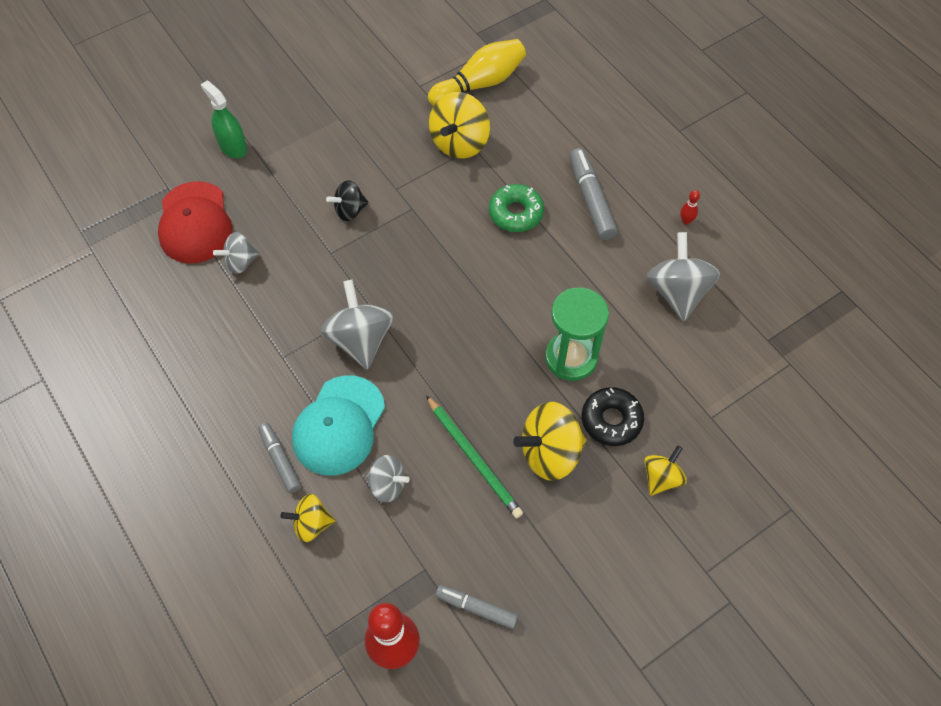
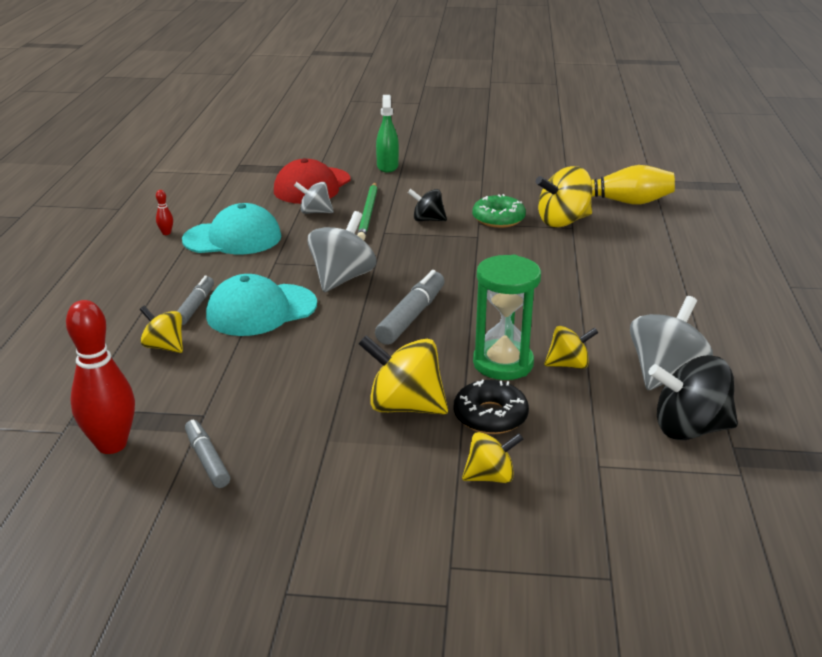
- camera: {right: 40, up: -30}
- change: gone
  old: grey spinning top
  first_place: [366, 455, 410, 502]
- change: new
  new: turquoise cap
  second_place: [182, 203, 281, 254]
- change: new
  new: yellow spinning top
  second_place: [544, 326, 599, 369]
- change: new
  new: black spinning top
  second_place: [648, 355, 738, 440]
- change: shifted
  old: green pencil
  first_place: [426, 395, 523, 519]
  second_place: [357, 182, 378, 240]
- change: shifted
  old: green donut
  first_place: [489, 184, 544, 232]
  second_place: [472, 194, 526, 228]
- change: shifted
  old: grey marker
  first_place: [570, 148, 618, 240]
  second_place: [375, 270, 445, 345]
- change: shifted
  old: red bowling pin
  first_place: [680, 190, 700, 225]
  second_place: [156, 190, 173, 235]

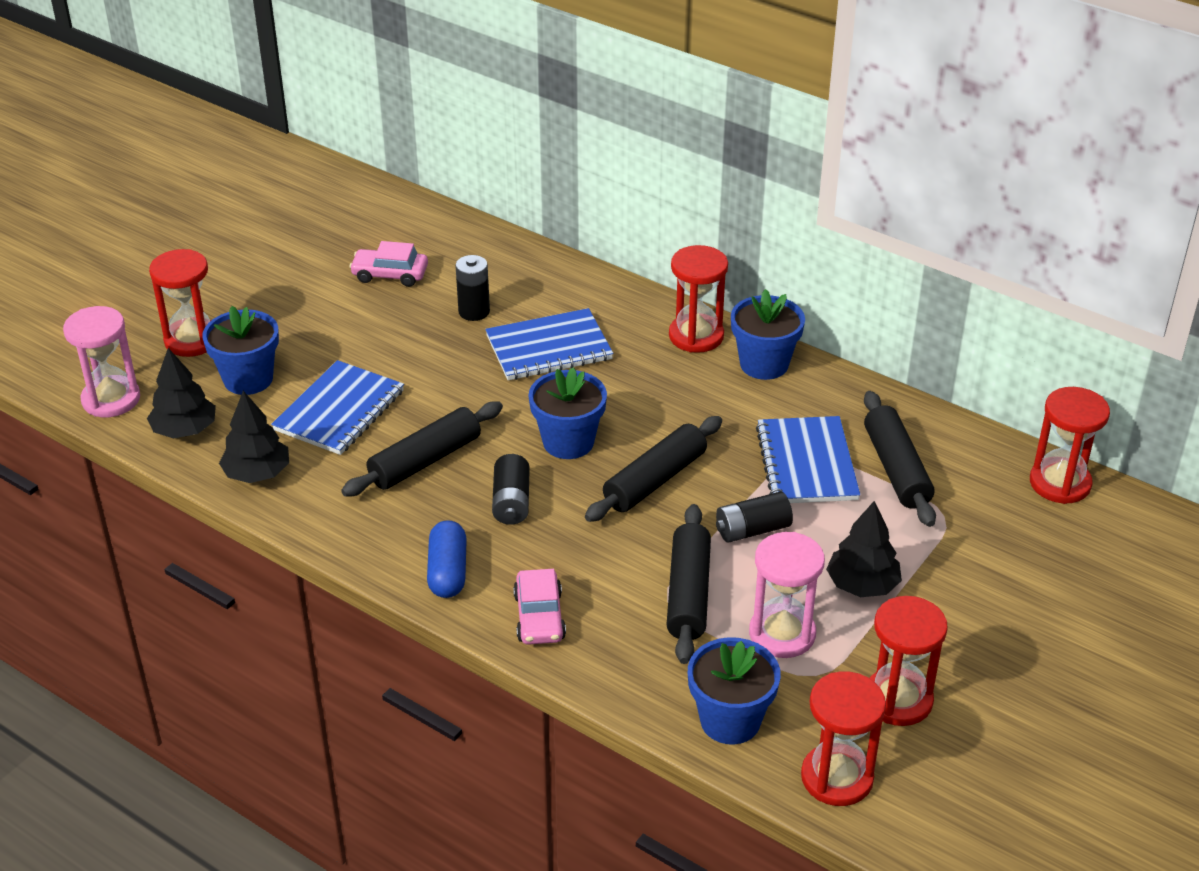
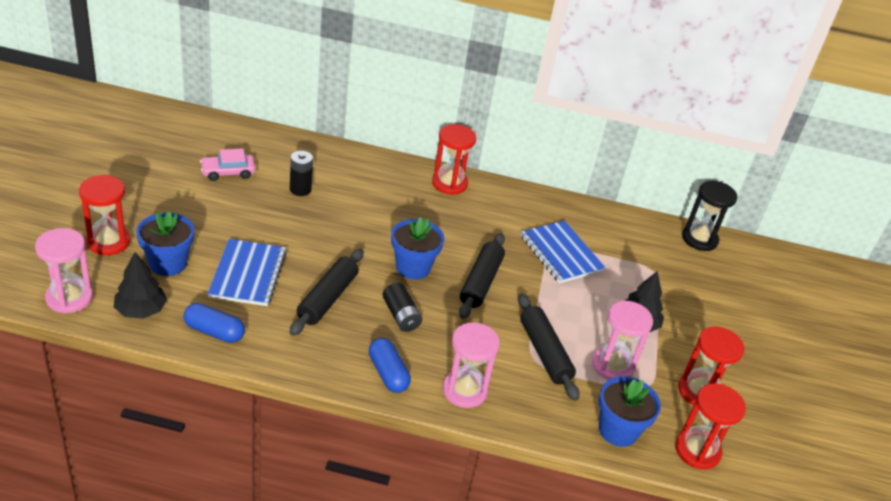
- camera: {right: -30, up: 0}
- change: gone
  old: blue notebook
  first_place: [485, 308, 613, 380]
- change: gone
  old: black battery
  first_place: [716, 492, 793, 543]
- change: gone
  old: blue flower pot
  first_place: [731, 289, 805, 380]
- change: gone
  old: black rolling pin
  first_place: [864, 391, 936, 527]
- change: swapped
  old: black tree
  new: blue capsule
  first_place: [219, 391, 289, 483]
  second_place: [183, 303, 245, 343]
- change: swapped
  old: pink car
  new: pink hourglass
  first_place: [513, 569, 566, 645]
  second_place: [443, 322, 500, 408]
- change: repainted
  old: red hourglass
  new: black hourglass
  first_place: [1030, 387, 1110, 504]
  second_place: [682, 181, 737, 251]

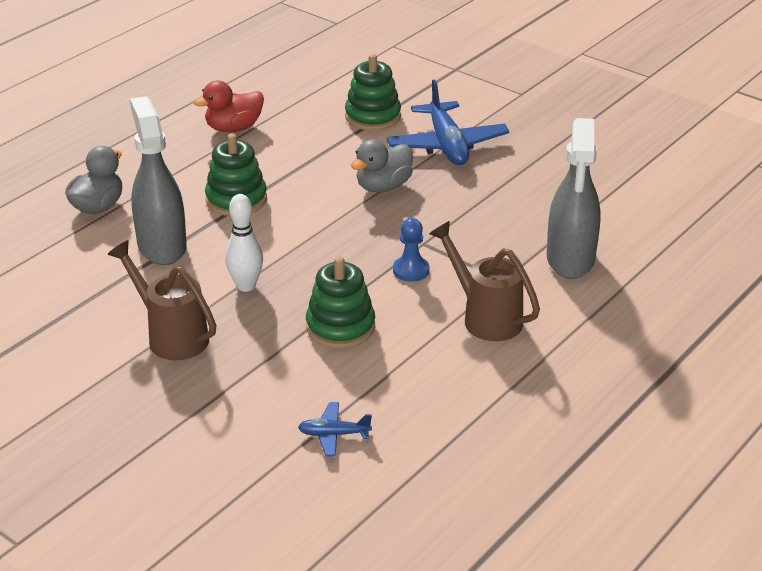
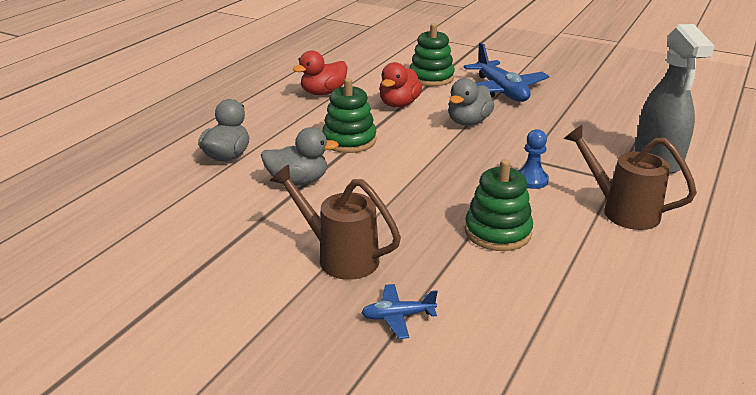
- camera: {right: -10, up: -5}
- change: gone
  old: white bowling pin
  first_place: [225, 194, 263, 292]
- change: new
  new: red duck
  second_place: [379, 62, 422, 108]
- change: shifted
  old: blue plane
  first_place: [298, 402, 372, 457]
  second_place: [361, 284, 438, 339]
- change: swapped
  old: grey spray bottle
  new: grey duck
  first_place: [130, 96, 187, 265]
  second_place: [261, 127, 339, 186]

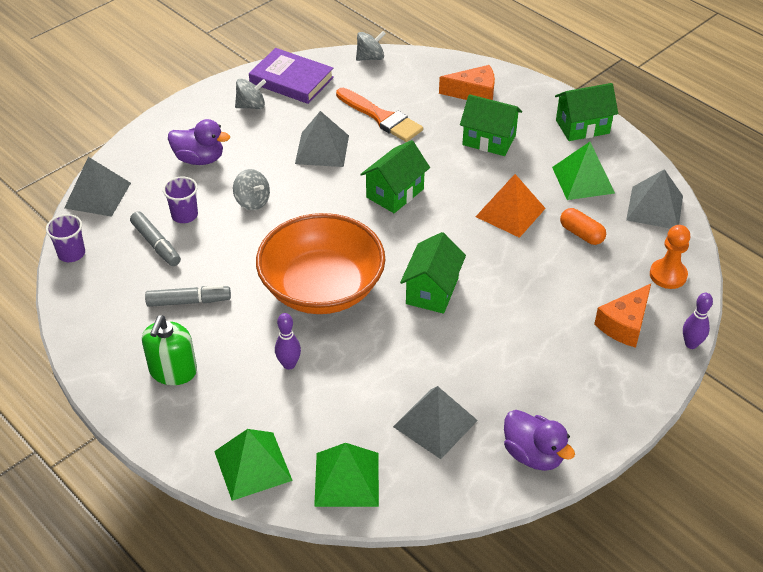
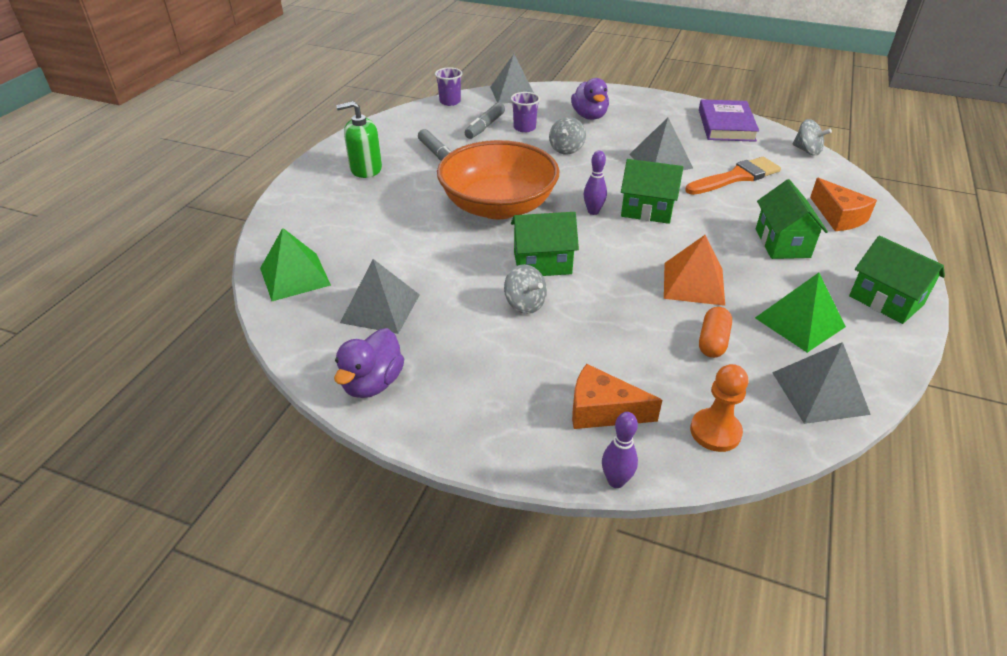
- camera: {right: 65, up: -5}
- change: gone
  old: green pyramid
  first_place: [214, 429, 293, 501]
- change: shifted
  old: grey spinning top
  first_place: [235, 79, 266, 109]
  second_place: [504, 264, 547, 314]
- change: shifted
  old: purple bowling pin
  first_place: [275, 313, 301, 370]
  second_place: [584, 151, 607, 215]
- change: rotated
  old: orange brush
  first_place: [336, 88, 423, 142]
  second_place: [685, 157, 781, 195]
  degrees: -135

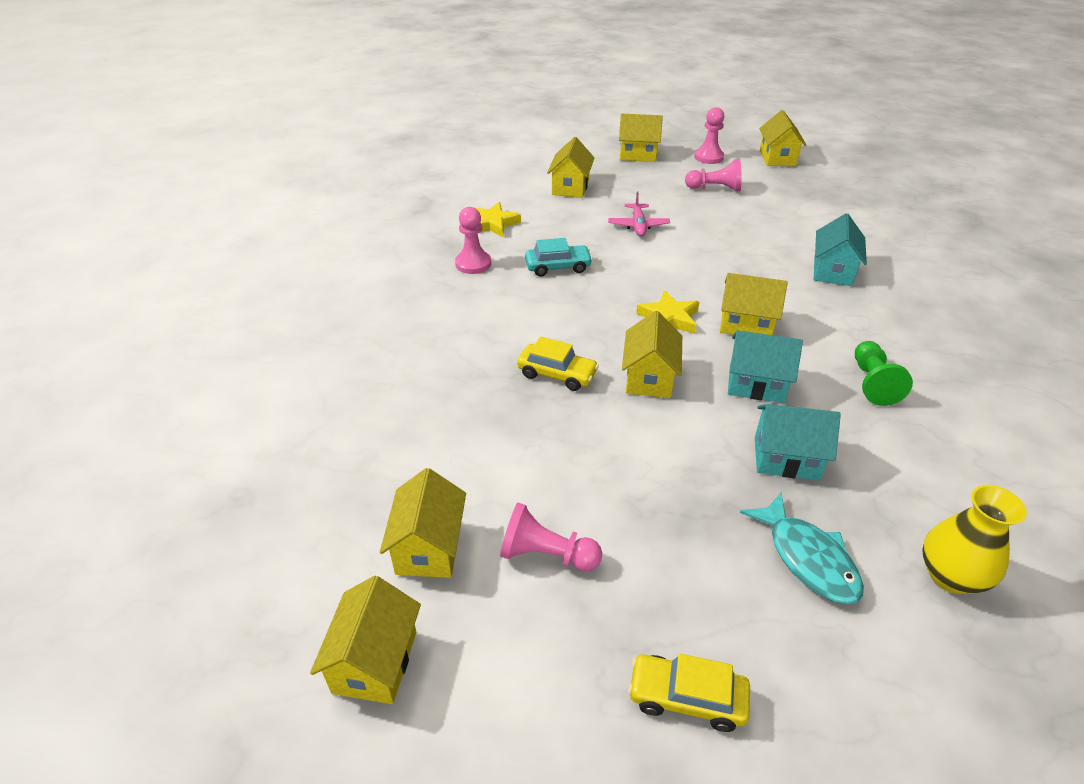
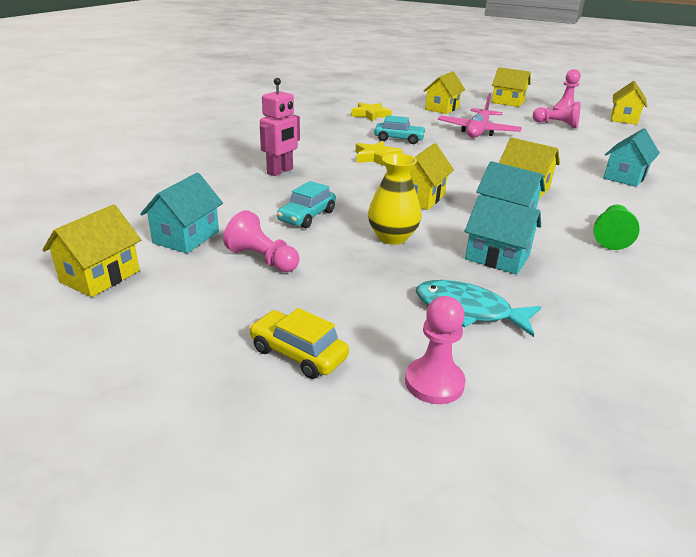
- camera: {right: 20, up: -10}
- change: gone
  old: yellow car
  first_place: [517, 336, 599, 391]
- change: new
  new: pink robot
  second_place: [260, 78, 300, 176]
- change: new
  new: turquoise car
  second_place: [277, 181, 336, 228]
- change: shifted
  old: pink pawn
  first_place: [455, 207, 491, 274]
  second_place: [405, 296, 466, 404]
- change: shifted
  old: yellow star
  first_place: [636, 290, 699, 334]
  second_place: [355, 141, 403, 167]
- change: shifted
  old: yellow vase
  first_place: [922, 485, 1027, 594]
  second_place: [368, 153, 421, 245]
- change: repainted
  old: yellow house
  new: turquoise house
  first_place: [380, 468, 466, 578]
  second_place: [140, 173, 223, 253]
- change: rotated
  old: turquoise fish
  first_place: [740, 492, 864, 604]
  second_place: [416, 280, 541, 337]
  degrees: 120
- change: scaled
  old: pink plane
  first_place: [608, 191, 670, 237]
  second_place: [438, 93, 522, 138]
  factor: 1.69

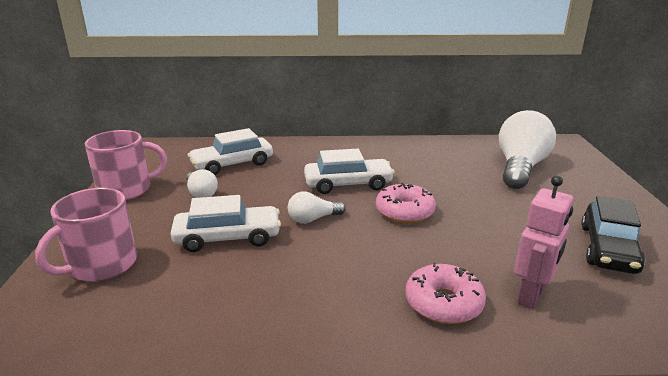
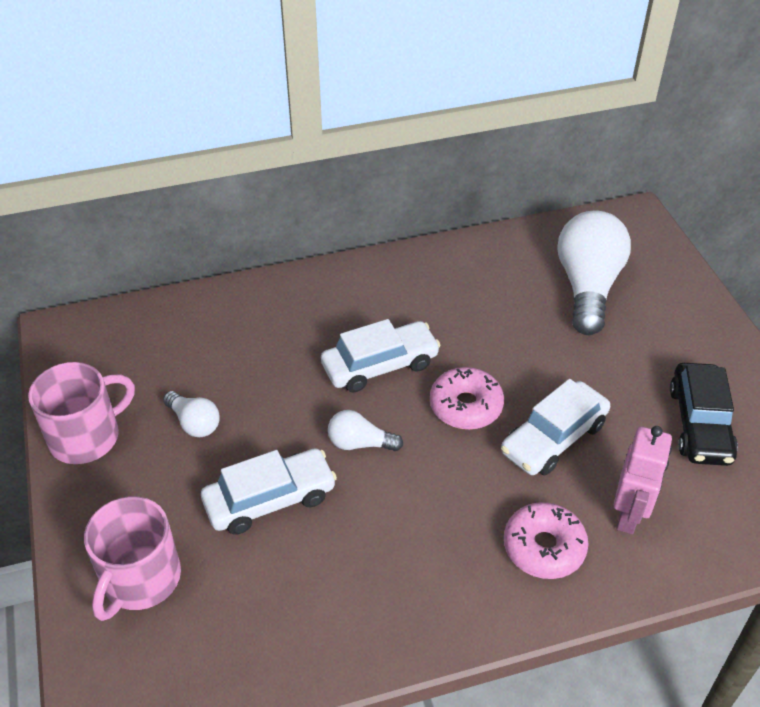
- camera: {right: -15, up: 20}
- change: shifted
  old: white car
  first_place: [188, 128, 273, 175]
  second_place: [501, 379, 610, 475]
- change: rotated
  old: white light bulb
  first_place: [288, 191, 346, 224]
  second_place: [328, 410, 403, 451]
  degrees: 45

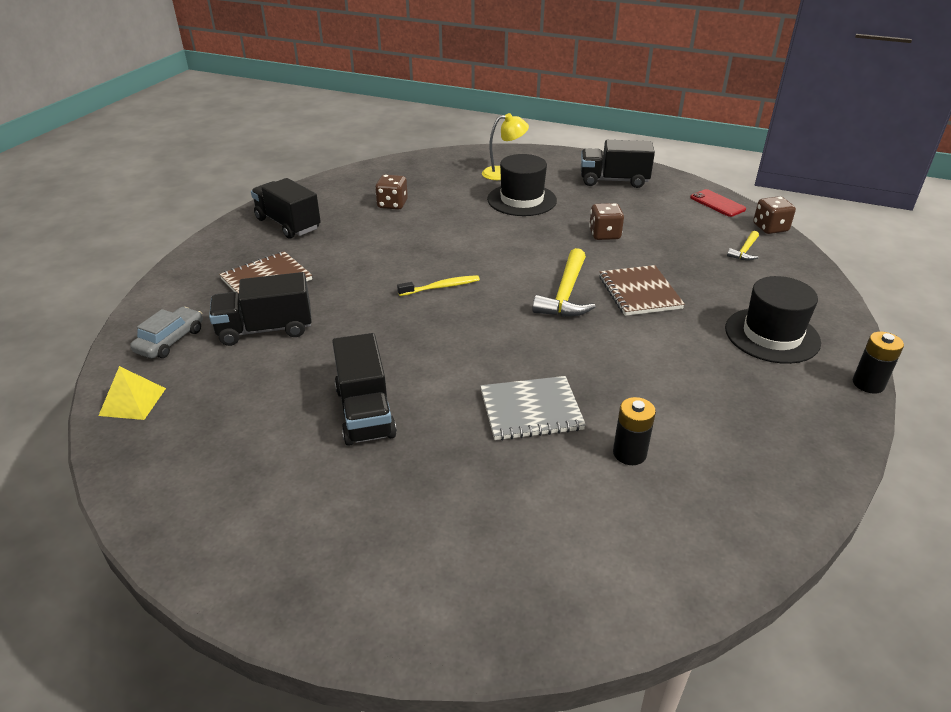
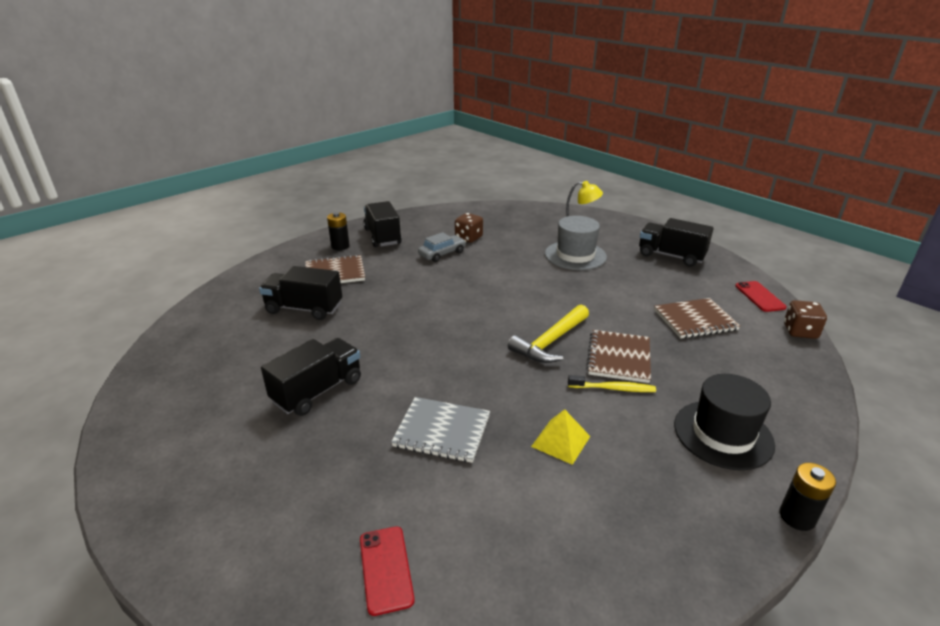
- camera: {right: 25, up: -5}
- change: gone
  old: brown dice
  first_place: [589, 203, 624, 240]
- change: gone
  old: yellow hammer
  first_place: [727, 231, 759, 261]
- change: new
  new: red phone
  second_place: [360, 526, 415, 616]
- change: new
  new: brown notebook
  second_place: [654, 298, 740, 338]
- change: shifted
  old: yellow pyramid
  first_place: [98, 366, 166, 420]
  second_place: [531, 409, 590, 465]
- change: shifted
  old: grey car
  first_place: [130, 307, 203, 358]
  second_place: [418, 232, 466, 262]
- change: shifted
  old: yellow toothbrush
  first_place: [397, 275, 480, 296]
  second_place: [568, 375, 656, 392]
- change: shifted
  old: black battery
  first_place: [613, 397, 656, 465]
  second_place: [327, 212, 350, 250]
- change: repainted
  old: black hat
  new: grey hat
  first_place: [487, 154, 557, 216]
  second_place: [545, 216, 607, 270]
- change: rotated
  old: black truck
  first_place: [332, 333, 397, 446]
  second_place: [261, 338, 361, 416]
  degrees: -150

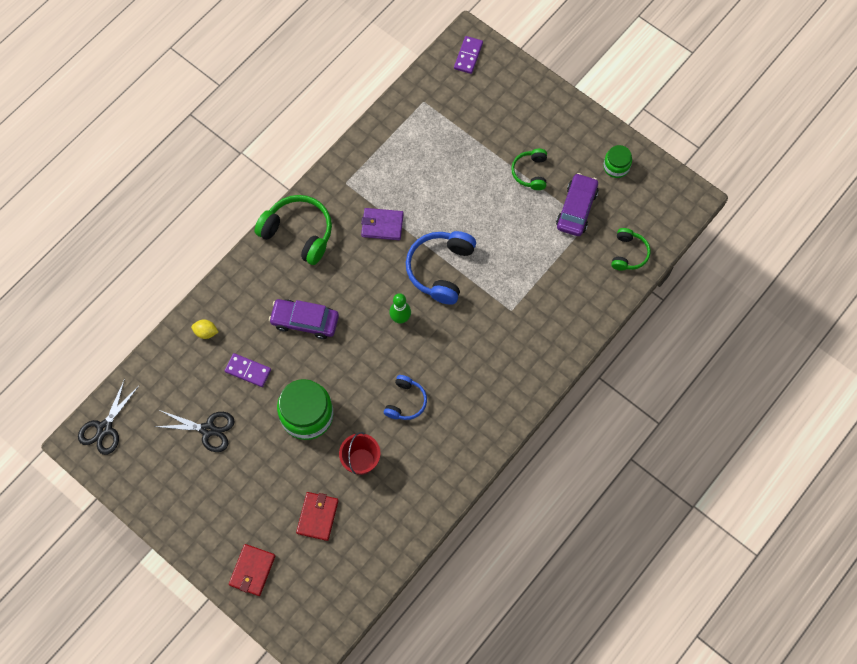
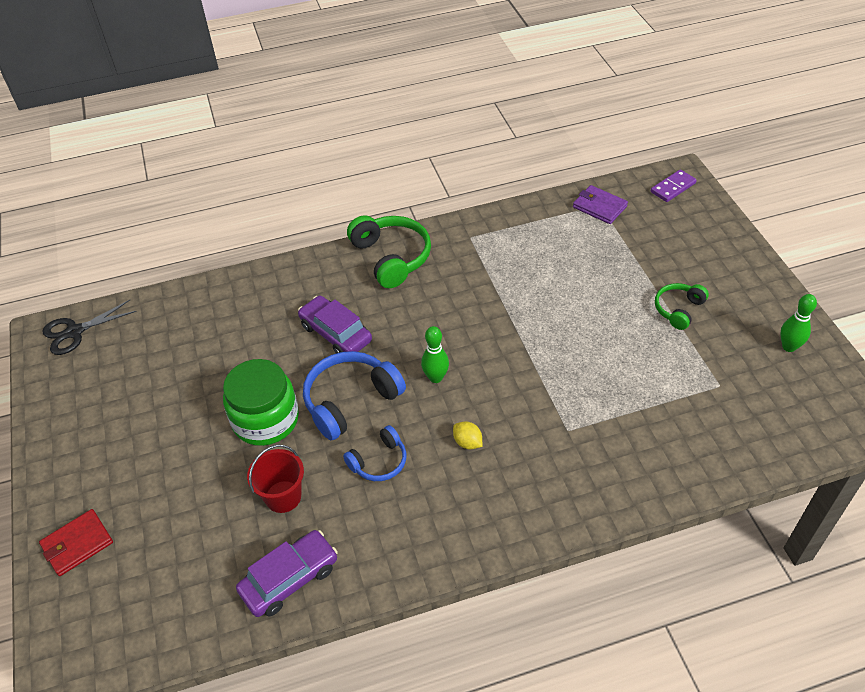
- camera: {right: 35, up: -20}
- change: gone
  old: black scissors
  first_place: [154, 410, 235, 452]
- change: gone
  old: purple domino
  first_place: [225, 353, 271, 387]
- change: gone
  old: red wallet
  first_place: [296, 492, 339, 541]
- change: gone
  old: green headphones
  first_place: [611, 228, 650, 271]
- change: shifted
  old: yellow lemon
  first_place: [191, 319, 218, 339]
  second_place: [453, 421, 482, 449]
- change: shifted
  old: purple wallet
  first_place: [361, 208, 404, 240]
  second_place: [573, 185, 628, 224]
- change: shifted
  old: blue headphones
  first_place: [406, 231, 476, 305]
  second_place: [303, 351, 406, 440]
- change: shifted
  old: purple car
  first_place: [556, 173, 598, 236]
  second_place: [236, 530, 338, 617]
- change: swapped
  old: green jar
  new: green bowling pin
  first_place: [603, 145, 632, 178]
  second_place: [780, 294, 817, 352]

